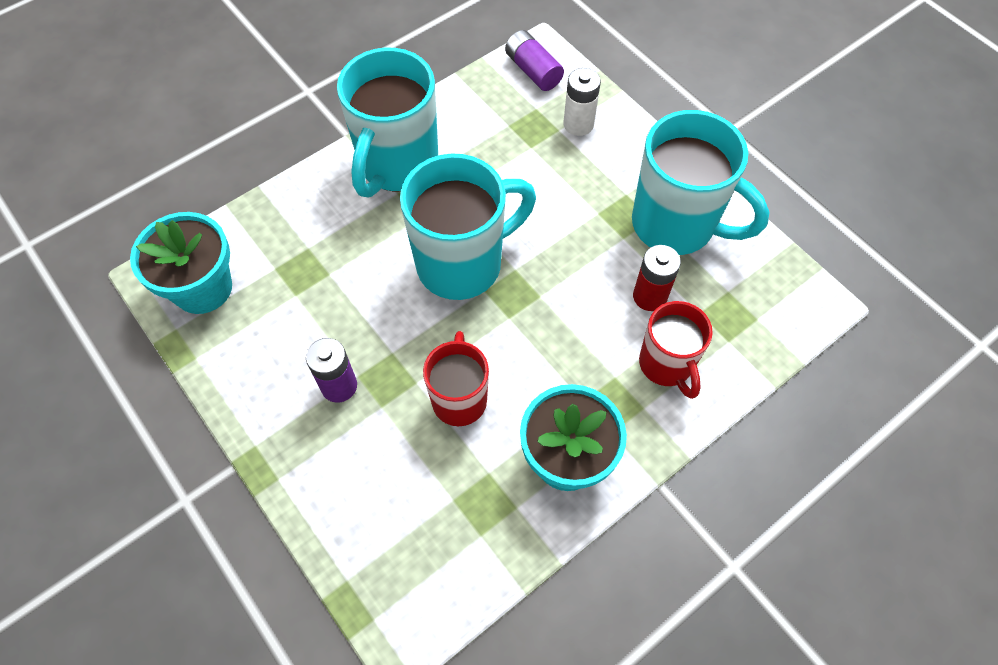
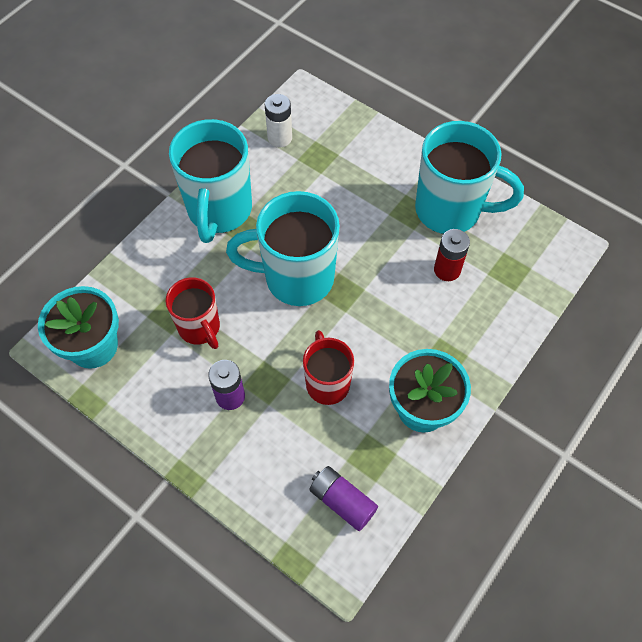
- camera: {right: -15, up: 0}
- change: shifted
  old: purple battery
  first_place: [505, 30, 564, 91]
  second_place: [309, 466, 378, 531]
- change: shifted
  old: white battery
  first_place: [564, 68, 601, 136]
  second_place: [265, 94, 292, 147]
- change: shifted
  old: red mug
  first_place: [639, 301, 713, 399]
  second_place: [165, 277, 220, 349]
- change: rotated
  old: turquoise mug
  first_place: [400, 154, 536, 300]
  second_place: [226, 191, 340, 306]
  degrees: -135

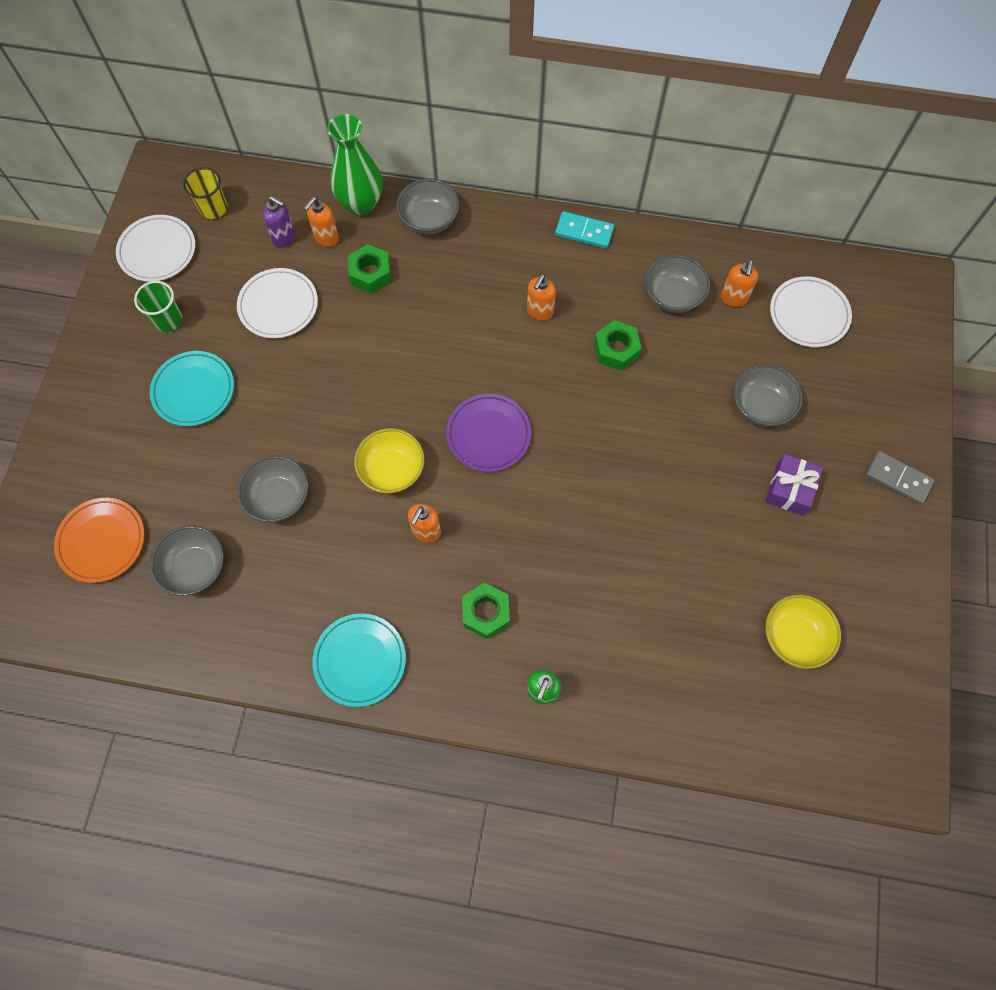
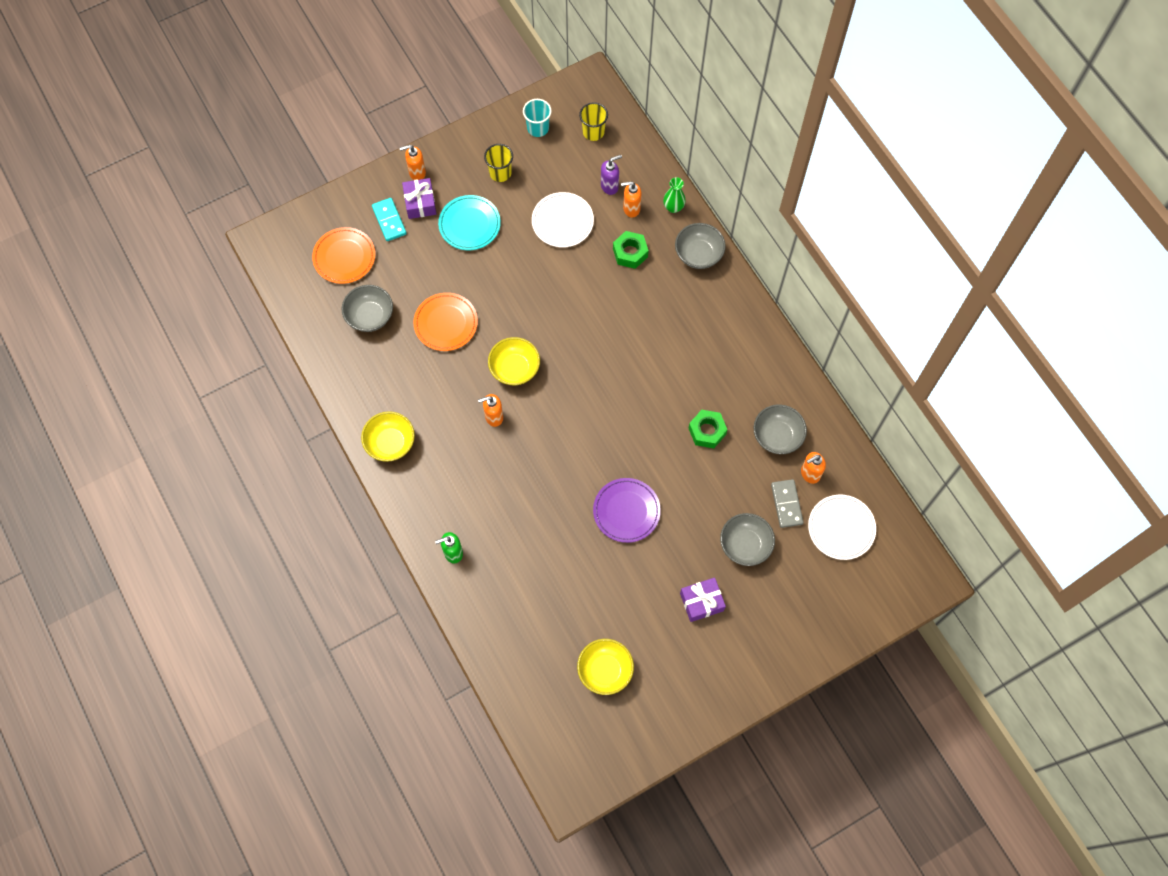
- camera: {right: 50, up: 0}
- change: gone
  old: green nut
  first_place: [462, 583, 510, 639]
- change: new
  new: purple gift
  second_place: [402, 178, 436, 219]
- change: shifted
  old: purple plate
  first_place: [446, 394, 531, 472]
  second_place: [593, 478, 661, 543]
- change: shifted
  old: orange soap dispenser
  first_place: [527, 274, 556, 321]
  second_place: [400, 145, 426, 180]
- change: shifted
  old: turquoise domino
  first_place: [555, 211, 614, 249]
  second_place: [372, 198, 407, 241]
- change: shifted
  old: grey domino
  first_place: [865, 451, 934, 505]
  second_place: [771, 479, 804, 528]
- change: swapped
  old: white plate
  new: turquoise cup
  first_place: [116, 215, 195, 282]
  second_place: [523, 99, 552, 137]
- change: swapped
  old: grey bowl
  new: orange plate
  first_place: [237, 456, 308, 522]
  second_place: [413, 293, 478, 351]
- change: swapped
  old: turquoise plate
  new: yellow bowl
  first_place: [312, 613, 406, 707]
  second_place: [361, 411, 415, 462]
- change: repainted
  old: green cup
  new: yellow cup
  first_place: [134, 281, 183, 332]
  second_place: [484, 144, 513, 182]
- change: rotated
  old: purple soap dispenser
  first_place: [263, 196, 295, 248]
  second_place: [601, 155, 622, 195]
  degrees: -105
- change: scaled
  old: green vase
  first_place: [327, 114, 383, 215]
  second_place: [663, 177, 686, 213]
  factor: 0.55

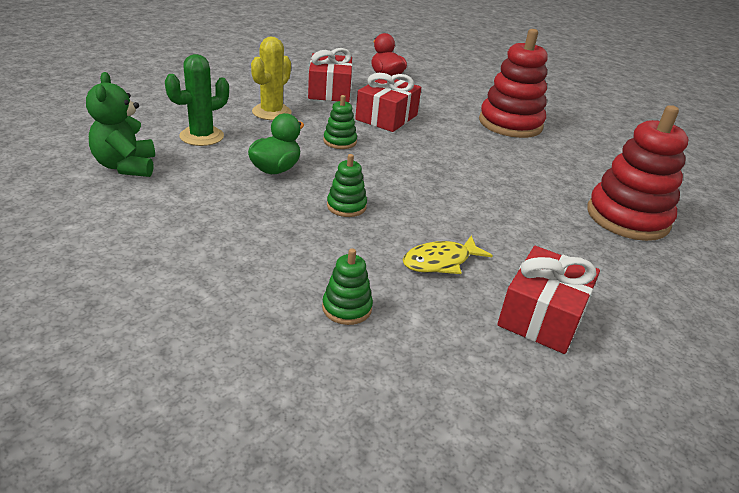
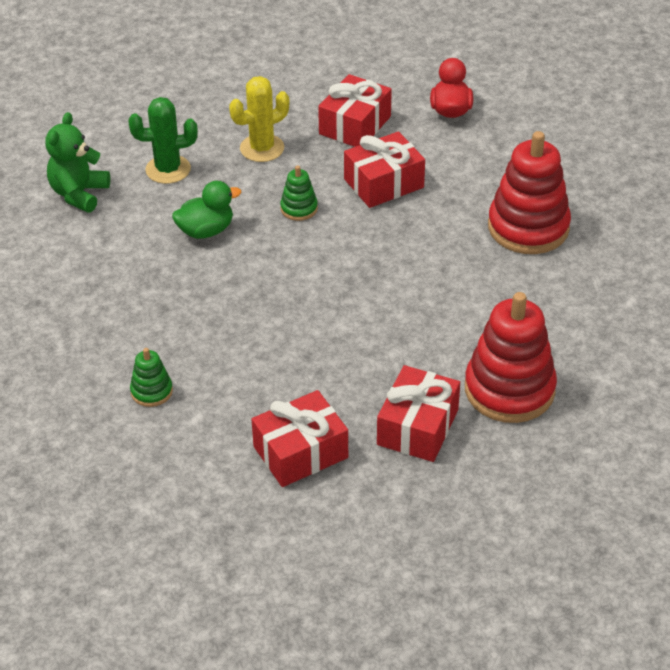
- camera: {right: 35, up: 10}
- change: gone
  old: green stacking toy
  first_place: [327, 154, 367, 217]
- change: gone
  old: yellow fish
  first_place: [403, 235, 493, 274]
- change: new
  new: red gift
  second_place: [377, 365, 460, 462]

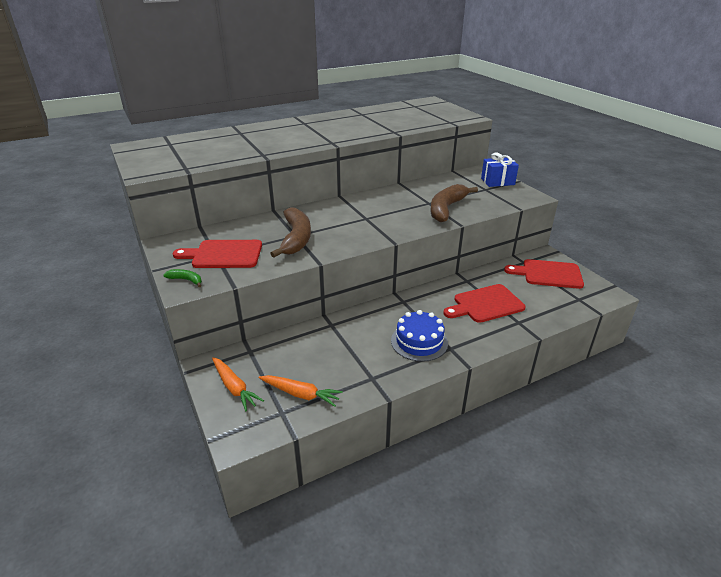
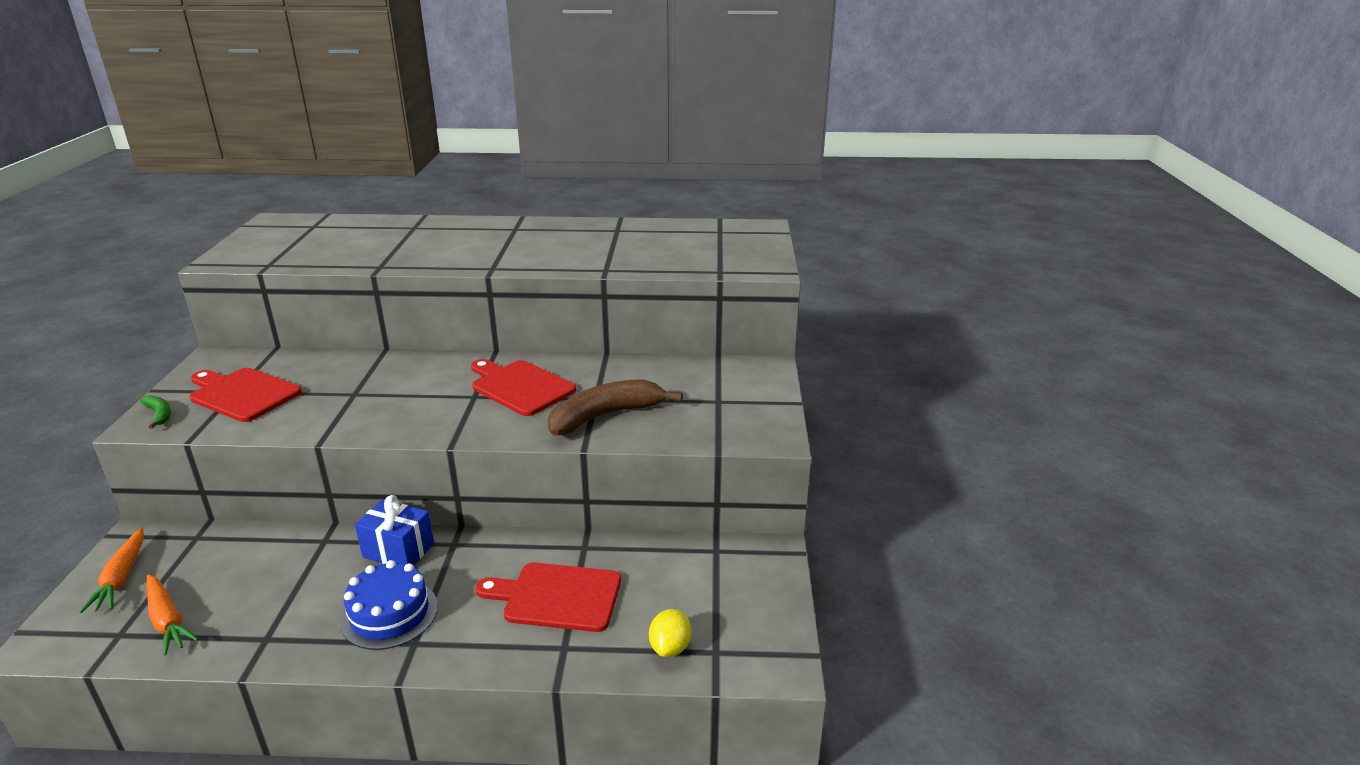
- camera: {right: 30, up: -5}
- change: gone
  old: brown banana
  first_place: [270, 207, 311, 258]
- change: new
  new: yellow lemon
  second_place: [649, 609, 691, 657]
- change: shifted
  old: blue gift
  first_place: [481, 153, 519, 187]
  second_place: [355, 495, 434, 566]
- change: shifted
  old: red cutting board
  first_place: [504, 259, 584, 289]
  second_place: [471, 359, 576, 416]

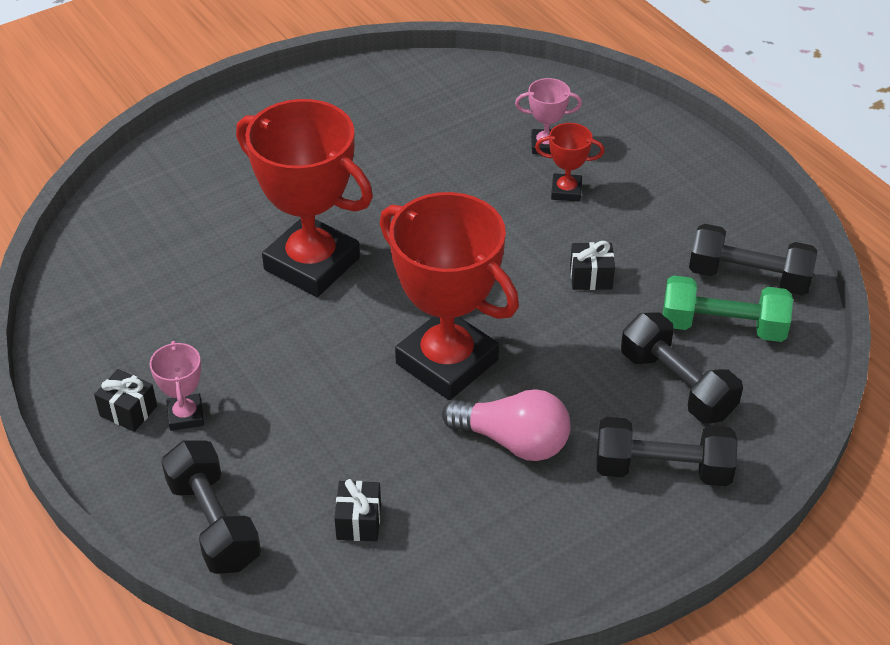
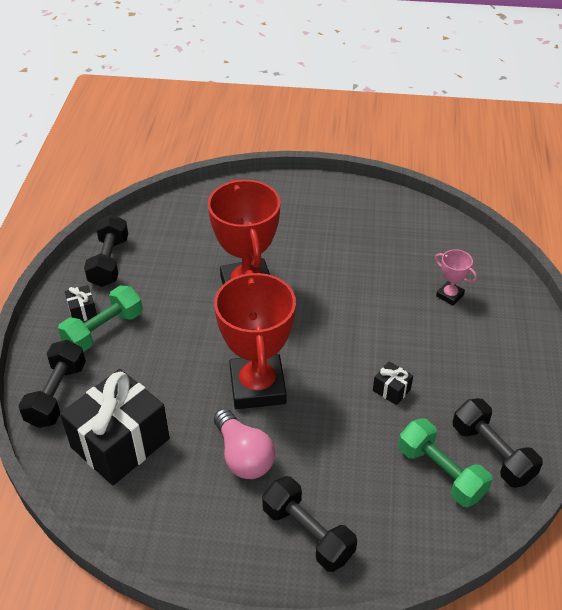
- camera: {right: 40, up: 0}
- change: gone
  old: red trophy
  first_place: [535, 123, 605, 202]
- change: shifted
  old: black dumbbell
  first_place: [621, 312, 743, 424]
  second_place: [84, 214, 128, 287]
- change: swapped
  old: pink trophy
  new: green dumbbell
  first_place: [150, 341, 204, 431]
  second_place: [58, 285, 143, 352]
- change: scaled
  old: black gift
  first_place: [334, 479, 381, 541]
  second_place: [60, 369, 170, 485]
  factor: 2.43

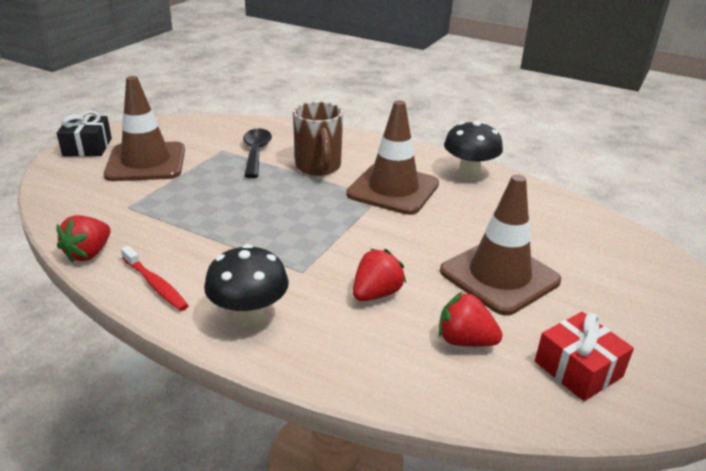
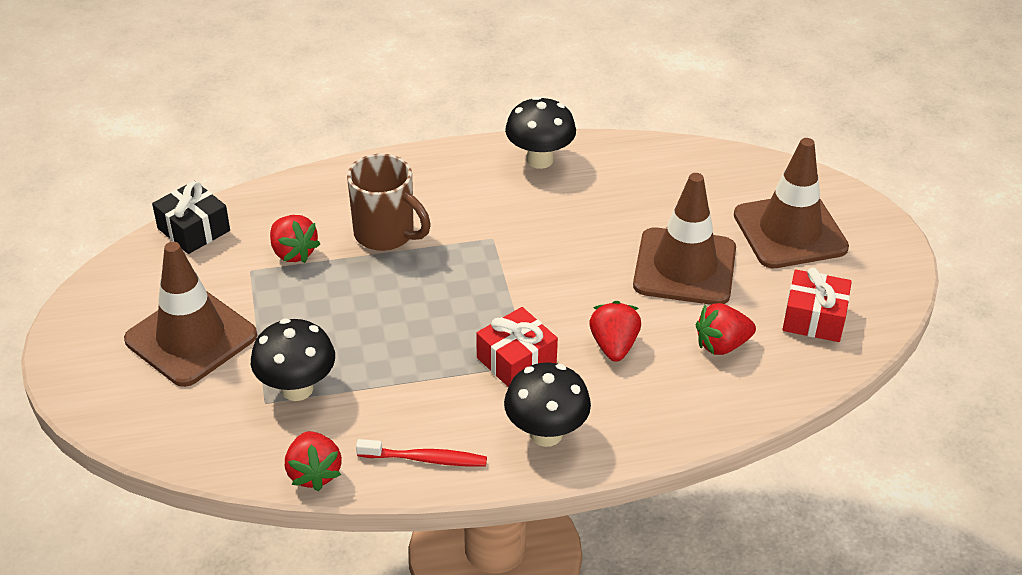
- camera: {right: -40, up: 10}
- change: new
  new: black mushroom
  second_place: [251, 318, 335, 401]
- change: new
  new: red gift
  second_place: [476, 307, 558, 387]
- change: shifted
  old: black gift
  first_place: [57, 111, 112, 156]
  second_place: [152, 181, 230, 254]
- change: shifted
  old: brown traffic cone
  first_place: [346, 100, 439, 215]
  second_place: [734, 138, 849, 268]
- change: swapped
  old: black spoon
  new: red strawberry
  first_place: [243, 128, 272, 178]
  second_place: [270, 215, 320, 263]

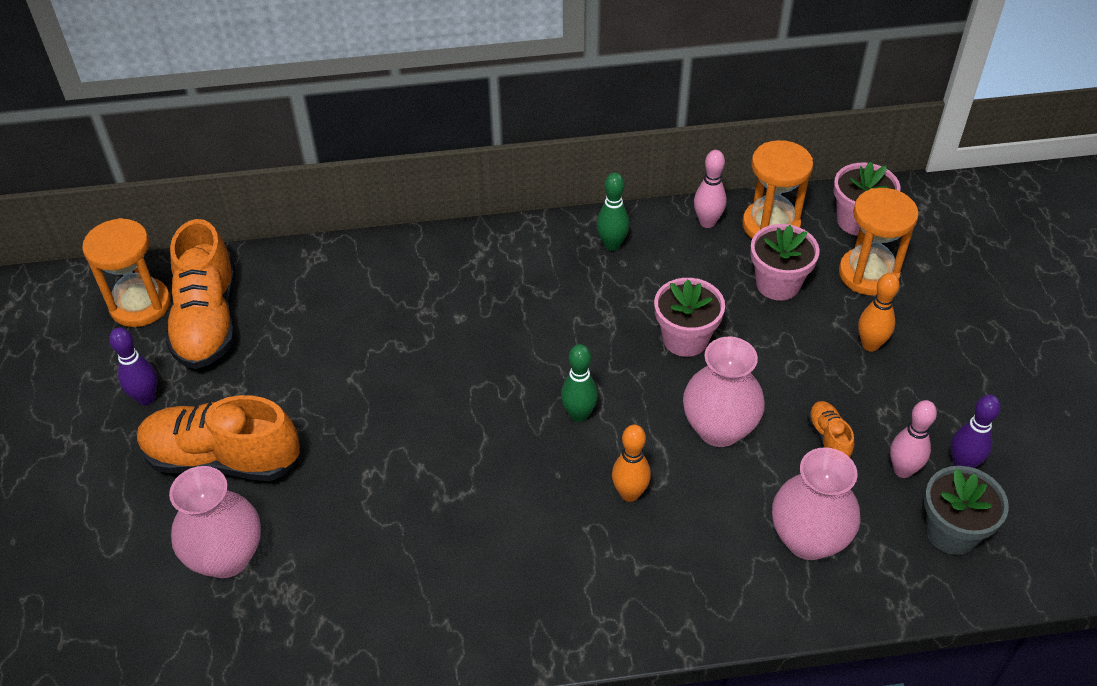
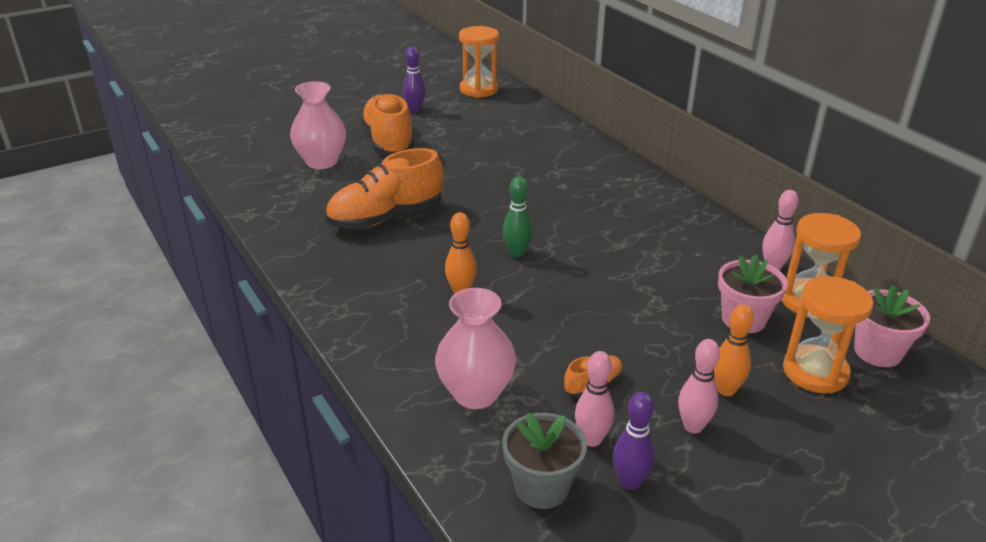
- camera: {right: 65, up: -15}
- change: gone
  old: green bowling pin
  first_place: [597, 173, 629, 251]
- change: gone
  old: pink flower pot
  first_place: [654, 278, 725, 357]
- change: gone
  old: pink vase
  first_place: [683, 337, 765, 447]
- change: new
  new: pink bowling pin
  second_place: [678, 339, 720, 433]
- change: shifted
  old: orange shoe
  first_place: [166, 219, 235, 369]
  second_place: [325, 148, 444, 229]

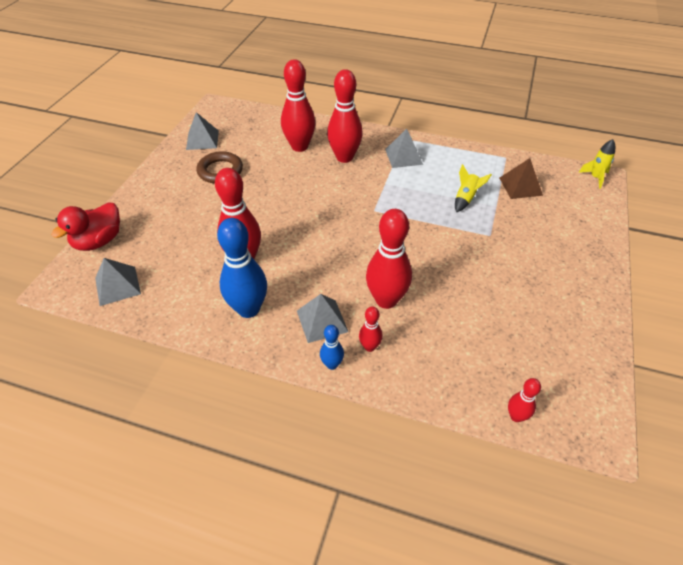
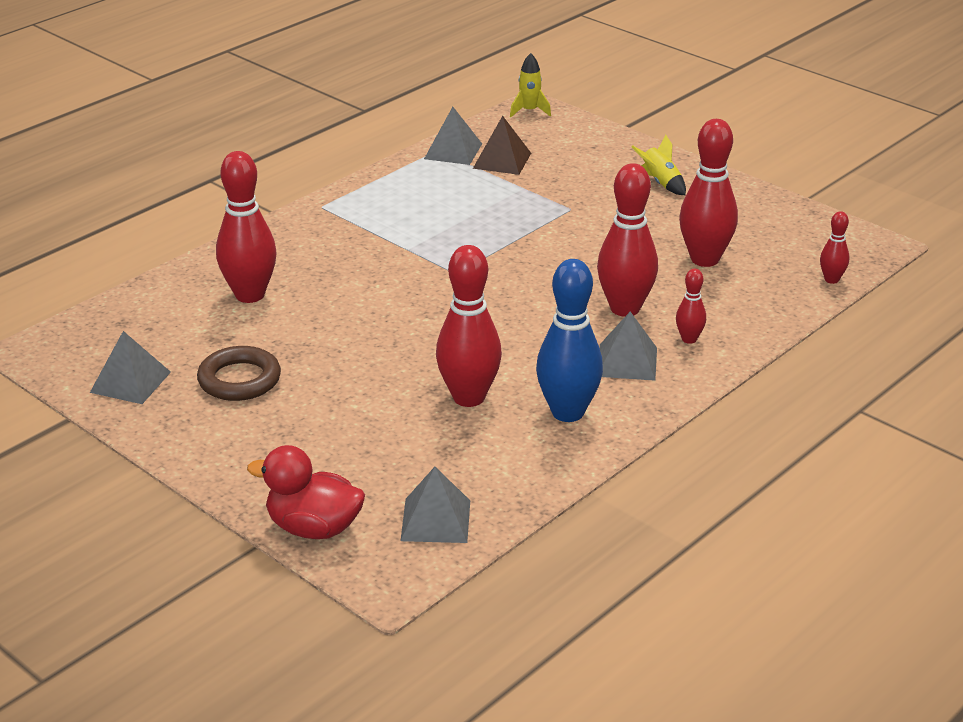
- camera: {right: -65, up: -15}
- change: gone
  old: blue bowling pin
  first_place: [320, 325, 344, 370]
- change: shifted
  old: red bowling pin
  first_place: [327, 69, 363, 163]
  second_place: [679, 119, 738, 267]
- change: shifted
  old: grey pyramid
  first_place: [385, 129, 423, 168]
  second_place: [424, 107, 482, 165]
- change: shifted
  old: yellow rocket
  first_place: [455, 164, 492, 212]
  second_place: [632, 135, 686, 195]
- change: rotated
  old: red duck
  first_place: [51, 203, 120, 251]
  second_place: [247, 445, 365, 539]
  degrees: 135

